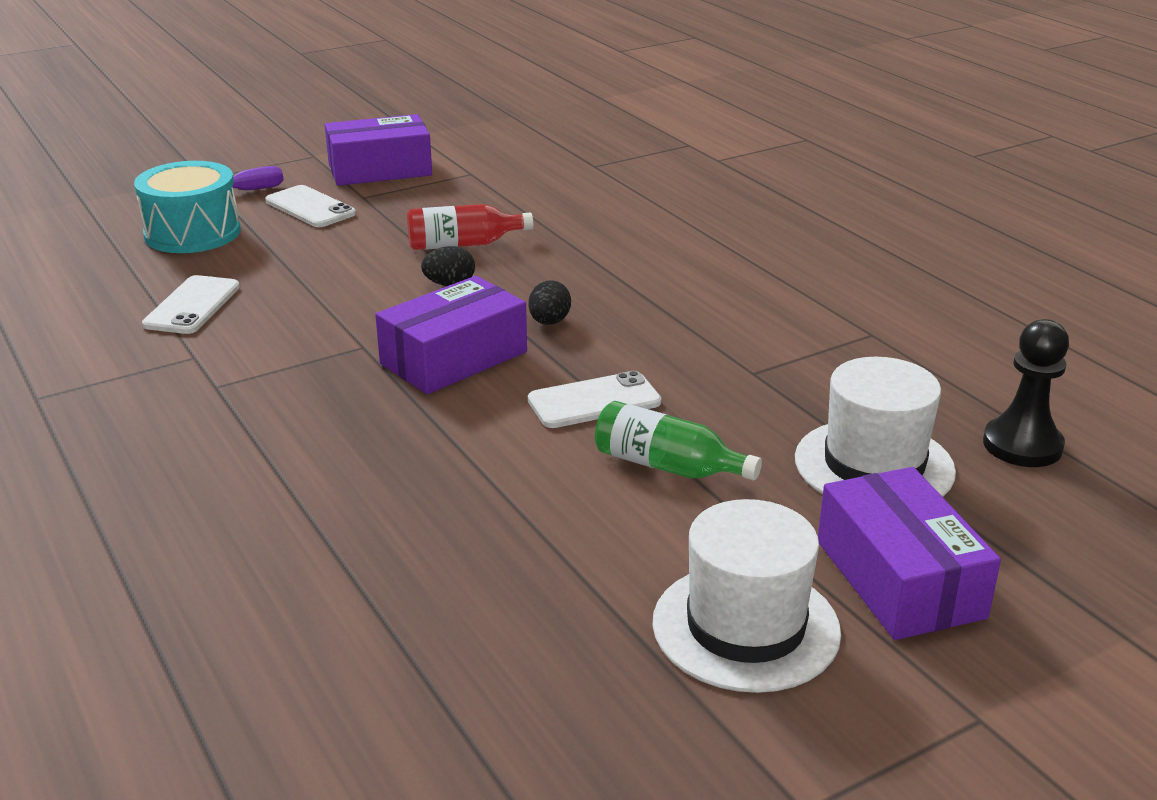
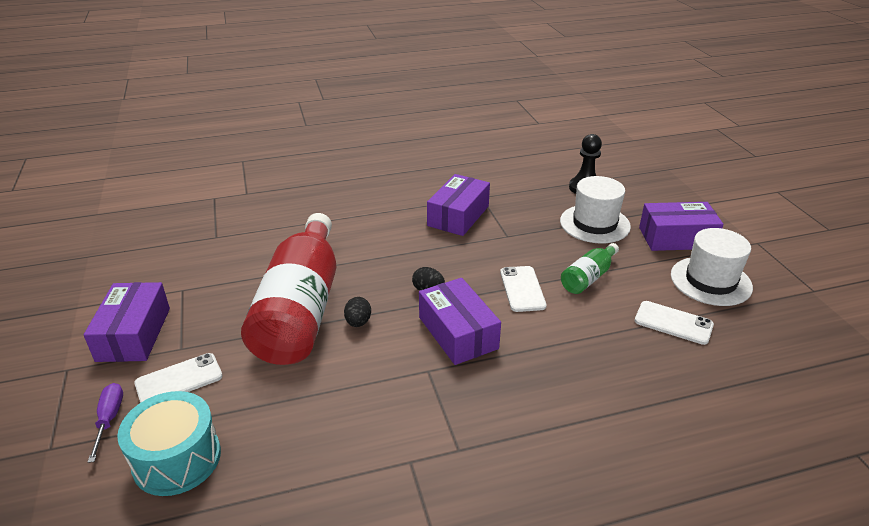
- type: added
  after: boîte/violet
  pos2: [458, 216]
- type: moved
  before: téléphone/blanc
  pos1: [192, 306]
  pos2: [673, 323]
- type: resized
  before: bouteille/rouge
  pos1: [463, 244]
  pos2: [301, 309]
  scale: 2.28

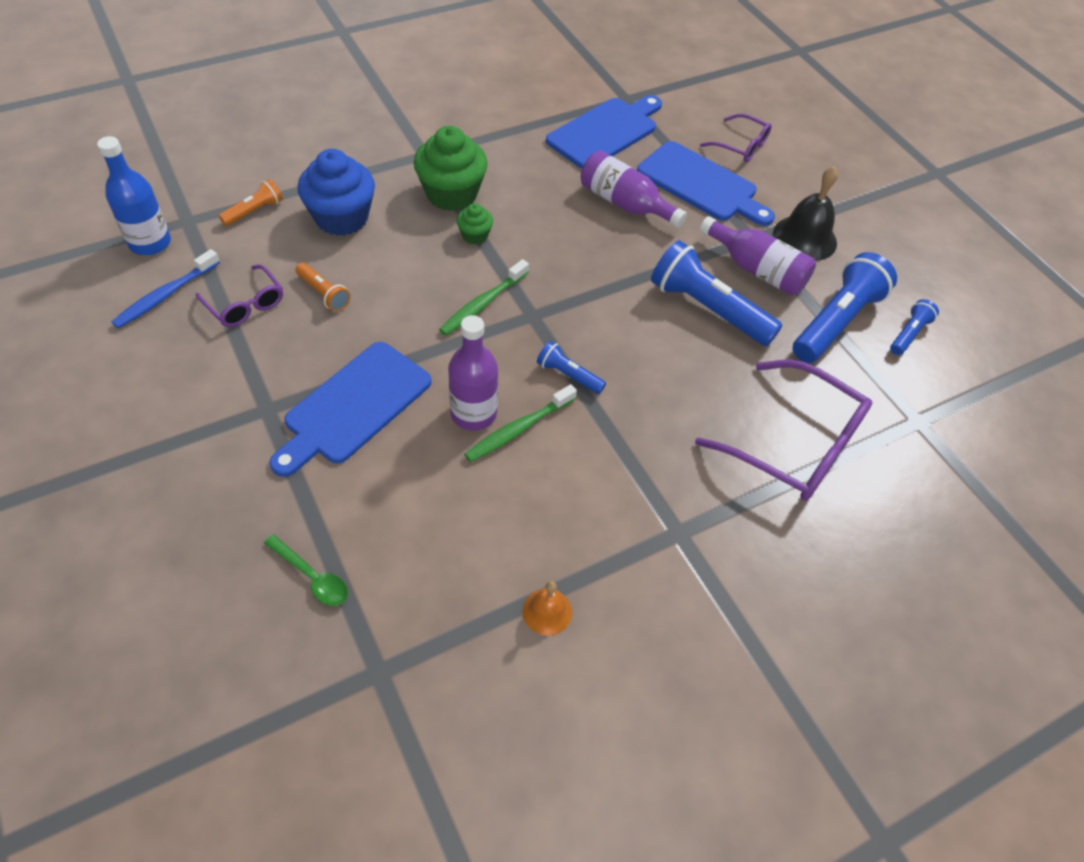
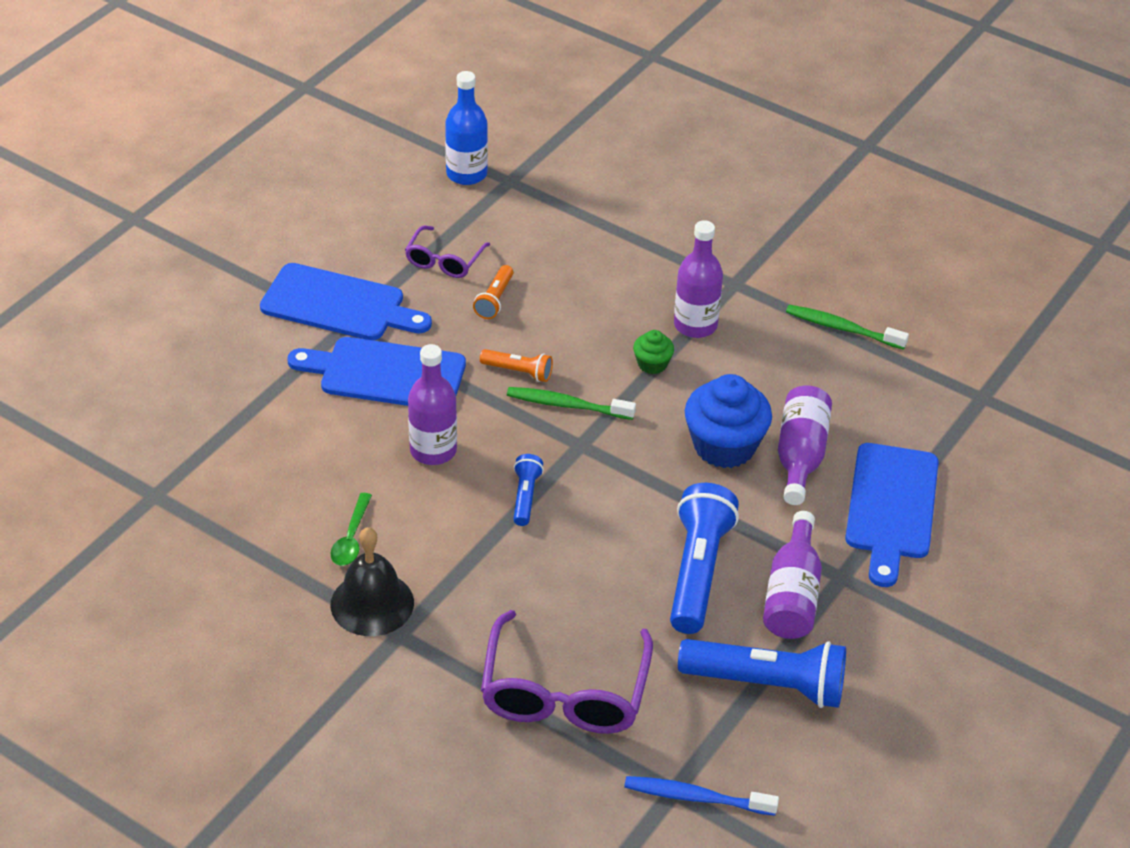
- type: removed
  before: cloche/orange
  pos1: [547, 611]
- type: removed
  before: lunettes/violet
  pos1: [741, 146]
- type: removed
  before: lampe de poche/bleu
  pos1: [908, 334]
- type: moved
  before: brosse à dents/bleu
  pos1: [165, 295]
  pos2: [696, 797]
- type: moved
  before: lampe de poche/orange
  pos1: [254, 211]
  pos2: [518, 372]
- type: moved
  before: cuillère/vert
  pos1: [312, 576]
  pos2: [351, 538]
- type: moved
  before: muffin/bleu
  pos1: [341, 218]
  pos2: [724, 446]
- type: moved
  before: brosse à dents/vert
  pos1: [518, 429]
  pos2: [842, 328]
- type: moved
  before: planche à découper/bleu
  pos1: [605, 132]
  pos2: [339, 305]
- type: moved
  before: cloche/noir
  pos1: [804, 238]
  pos2: [372, 603]
- type: replaced
  before: muffin/vert
  after: bouteille/violet
  pos1: [451, 194]
  pos2: [695, 325]

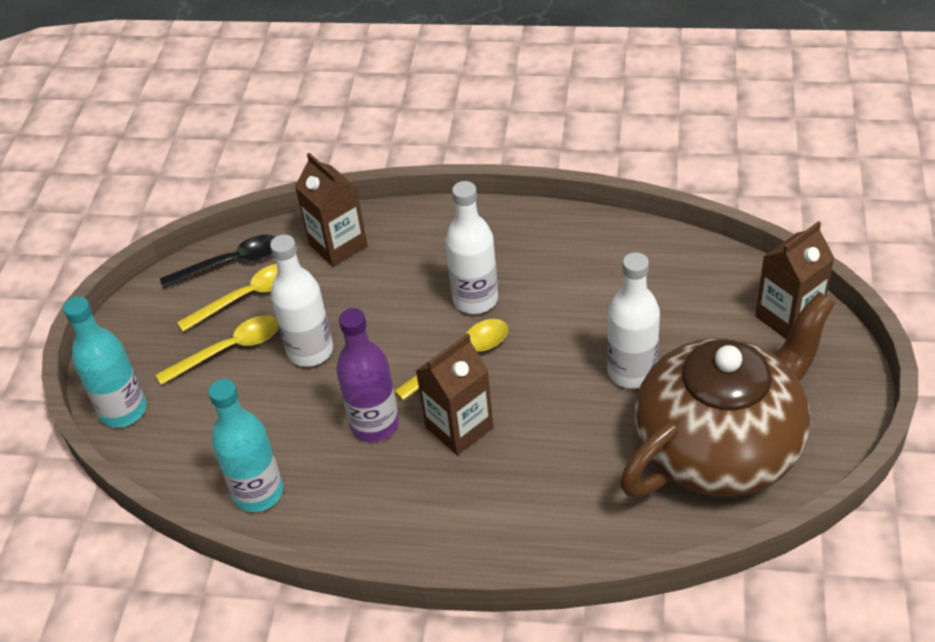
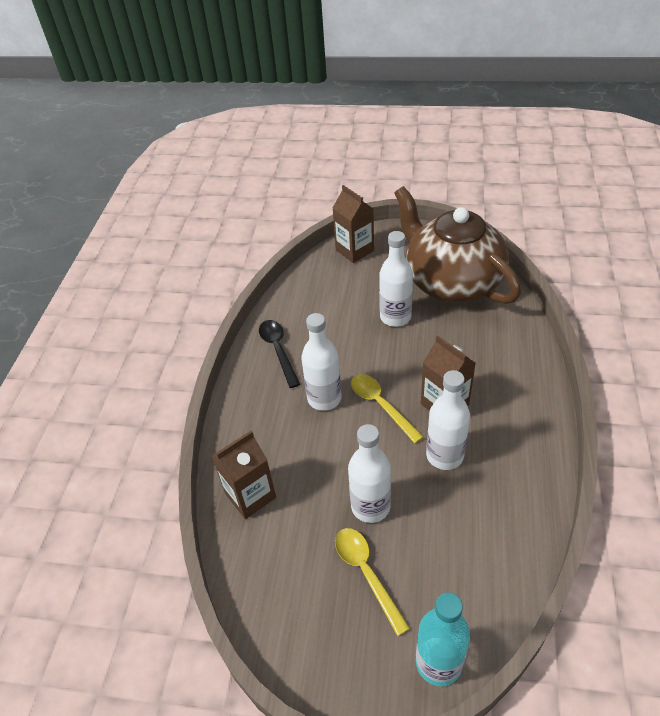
- type: removed
  before: cuillère/jaune
  pos1: [247, 297]
- type: removed
  before: bouteille/turquoise
  pos1: [258, 492]
- type: moved
  before: cuillère/noir
  pos1: [231, 263]
  pos2: [278, 350]
- type: recoloured
  before: bouteille/violet
  after: bouteille/blanc
  pos1: [374, 424]
  pos2: [444, 455]

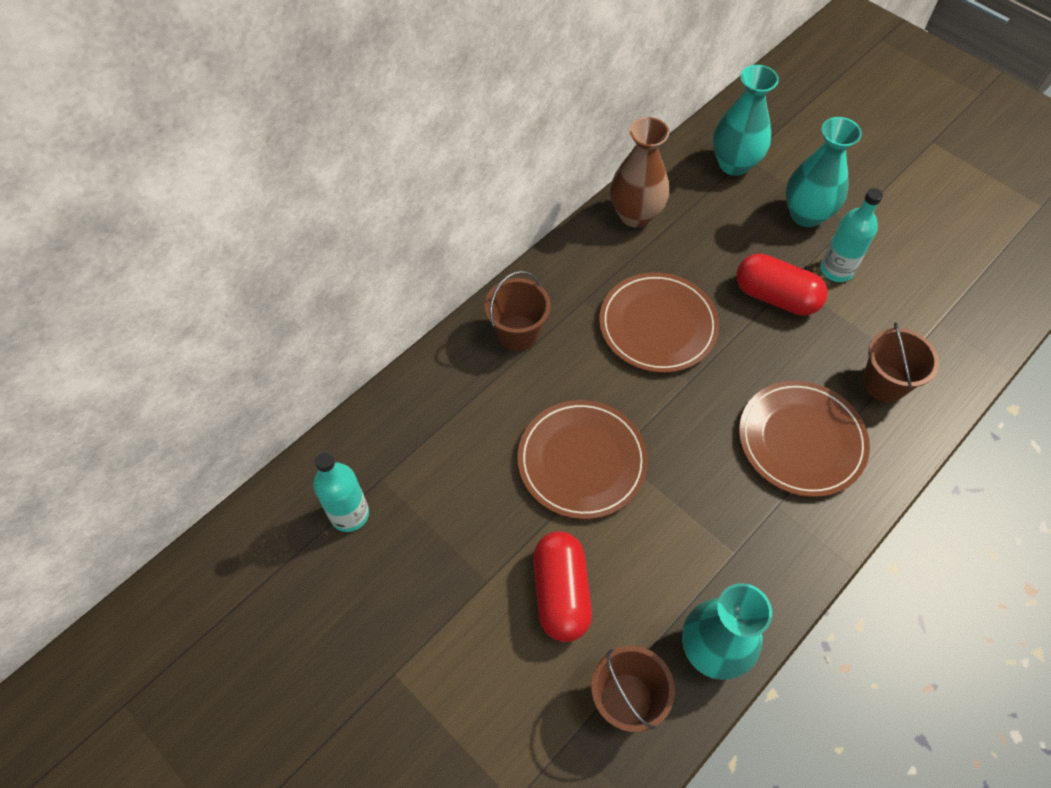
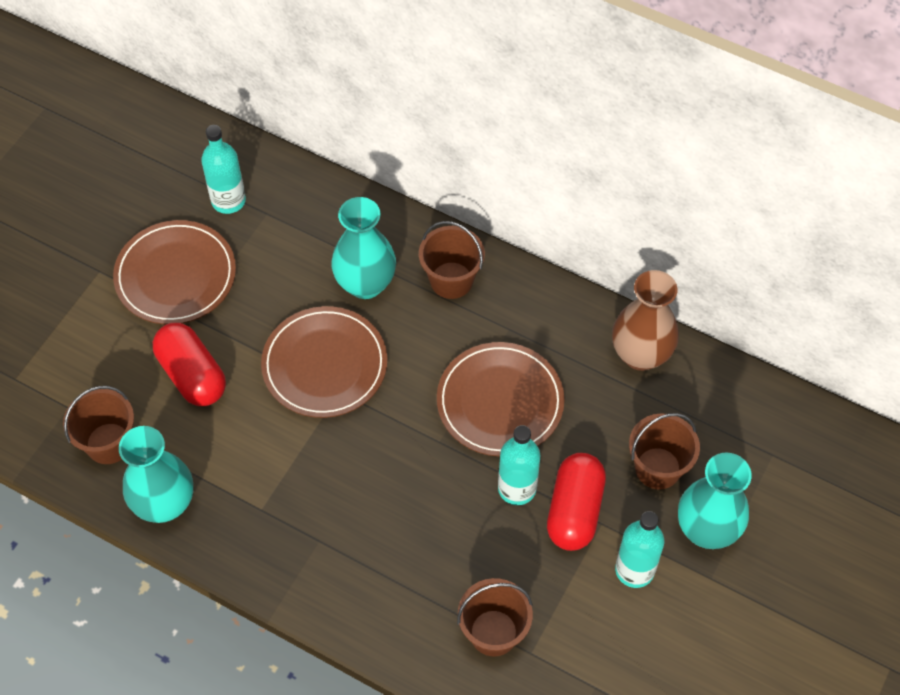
- type: added
  after: bouteille/turquoise
  pos2: [517, 488]
- type: added
  after: seau/marron
  pos2: [657, 468]
- type: moved
  before: vase/turquoise
  pos1: [734, 164]
  pos2: [365, 284]
- type: moved
  before: assiette/marron
  pos1: [801, 440]
  pos2: [175, 275]
- type: turned
  before: gélule/rouge
  pos1: [561, 593]
  pos2: [192, 375]
  turn: 75

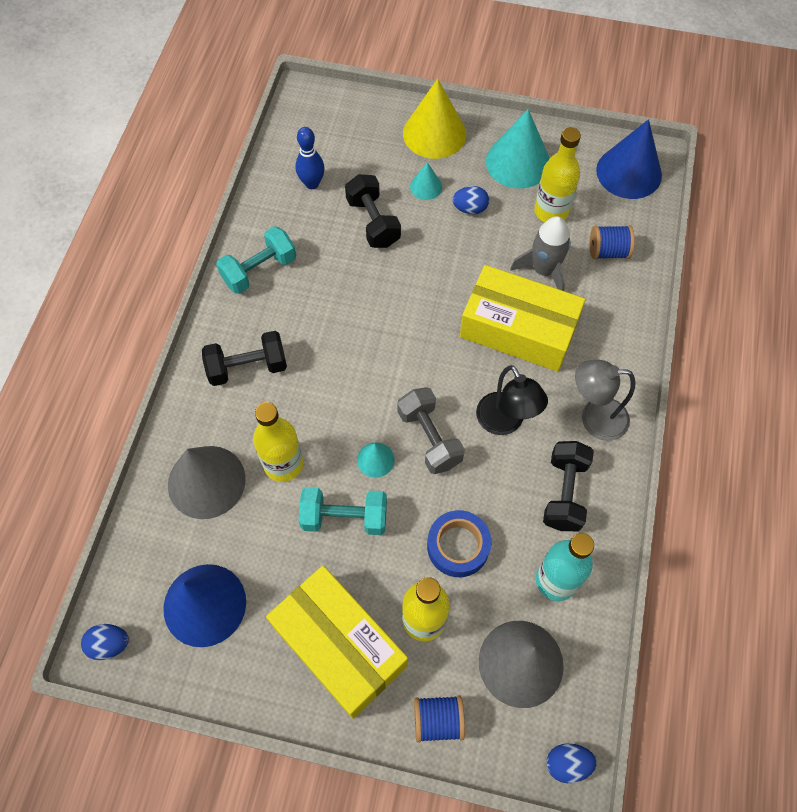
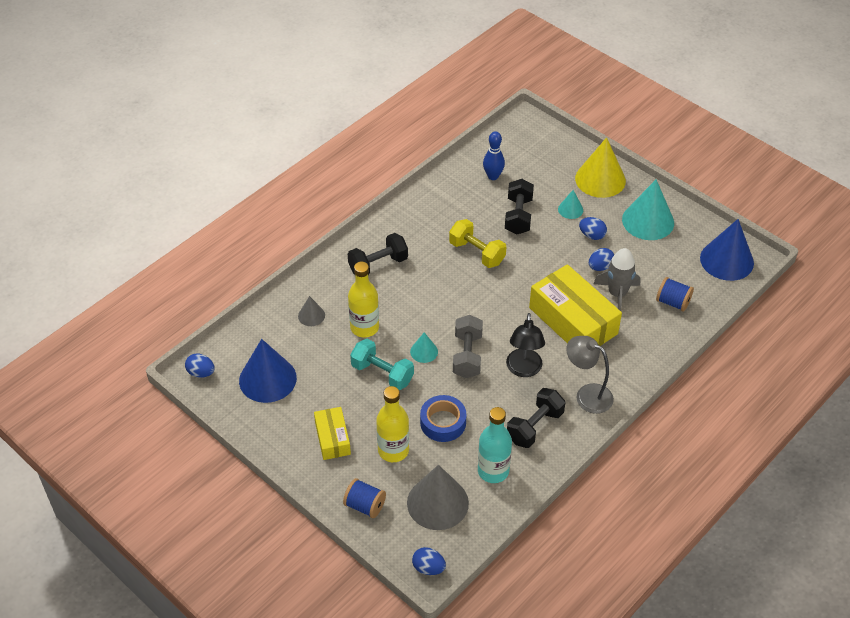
- type: removed
  before: haltère/turquoise
  pos1: [259, 270]
- type: removed
  before: bouteille/jaune
  pos1: [551, 212]
- type: added
  after: haltère/jaune
  pos2: [477, 253]
- type: added
  after: œuf/bleu
  pos2: [600, 267]
- type: turned
  before: haltère/noir
  pos1: [248, 367]
  pos2: [378, 265]
  turn: -45
- type: resized
  before: cône/gris
  pos1: [206, 481]
  pos2: [311, 315]
  scale: 0.49
- type: resized
  before: boîte/jaune
  pos1: [339, 645]
  pos2: [332, 438]
  scale: 0.54

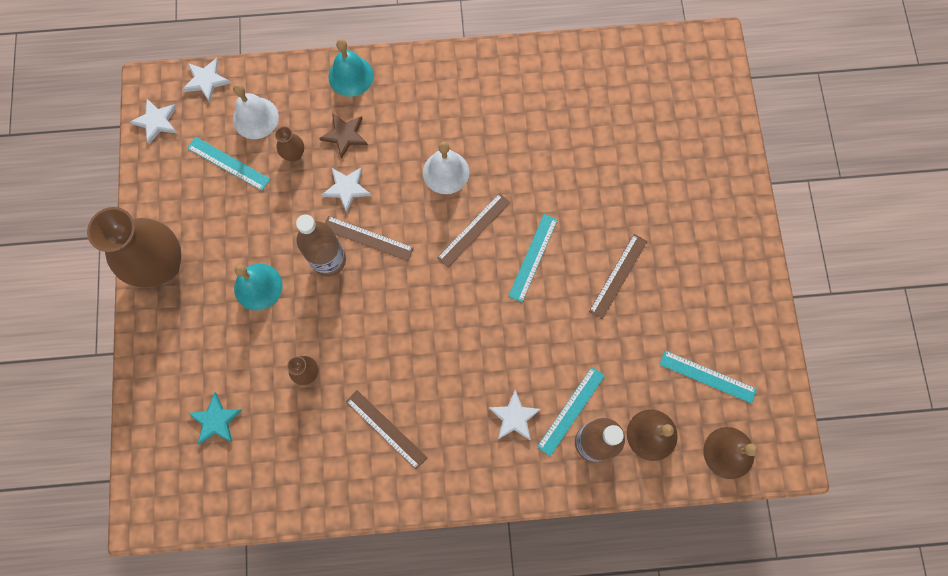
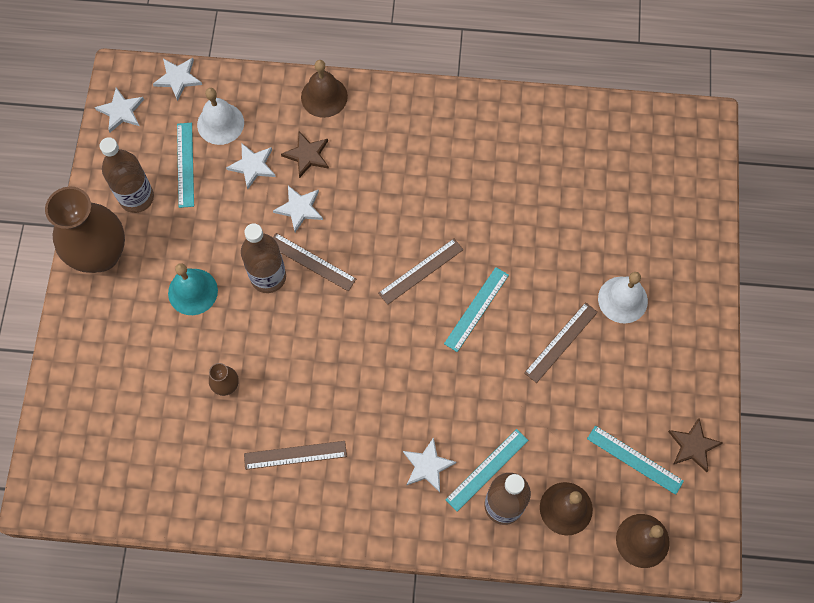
- type: removed
  before: étoile/turquoise
  pos1: [216, 420]
- type: added
  after: bouteille/marron
  pos2: [136, 198]
- type: added
  after: étoile/marron
  pos2: [693, 446]
- type: moved
  before: cloche/blanc
  pos1: [446, 172]
  pos2: [622, 299]
- type: replaced
  before: vase/marron
  after: étoile/blanc
  pos1: [294, 154]
  pos2: [253, 166]
- type: recoloured
  before: cloche/turquoise
  after: cloche/marron
  pos1: [351, 76]
  pos2: [324, 96]
- type: turned
  before: règle/turquoise
  pos1: [228, 163]
  pos2: [185, 164]
  turn: 45
- type: turned
  before: règle/marron
  pos1: [386, 429]
  pos2: [295, 455]
  turn: -60

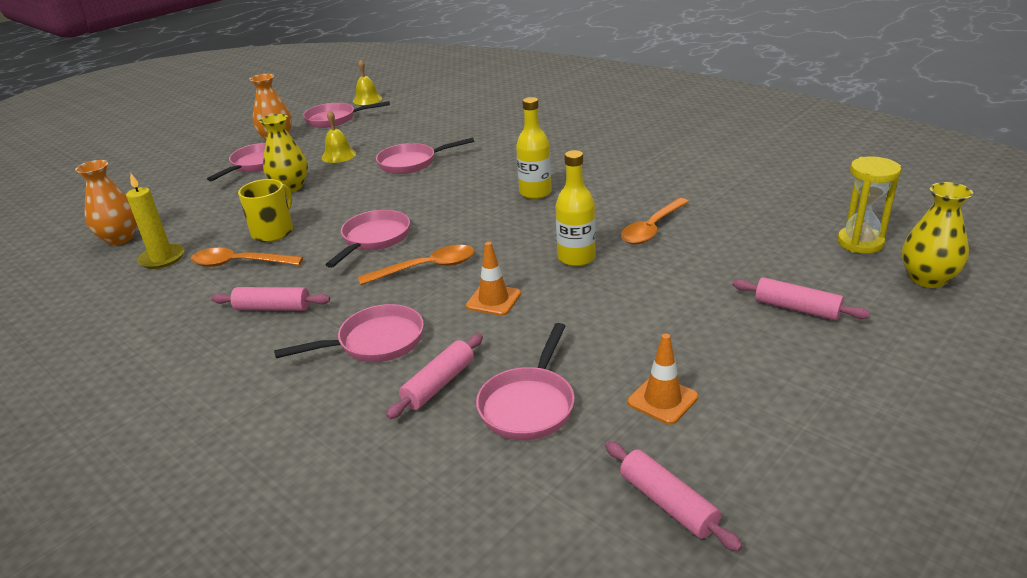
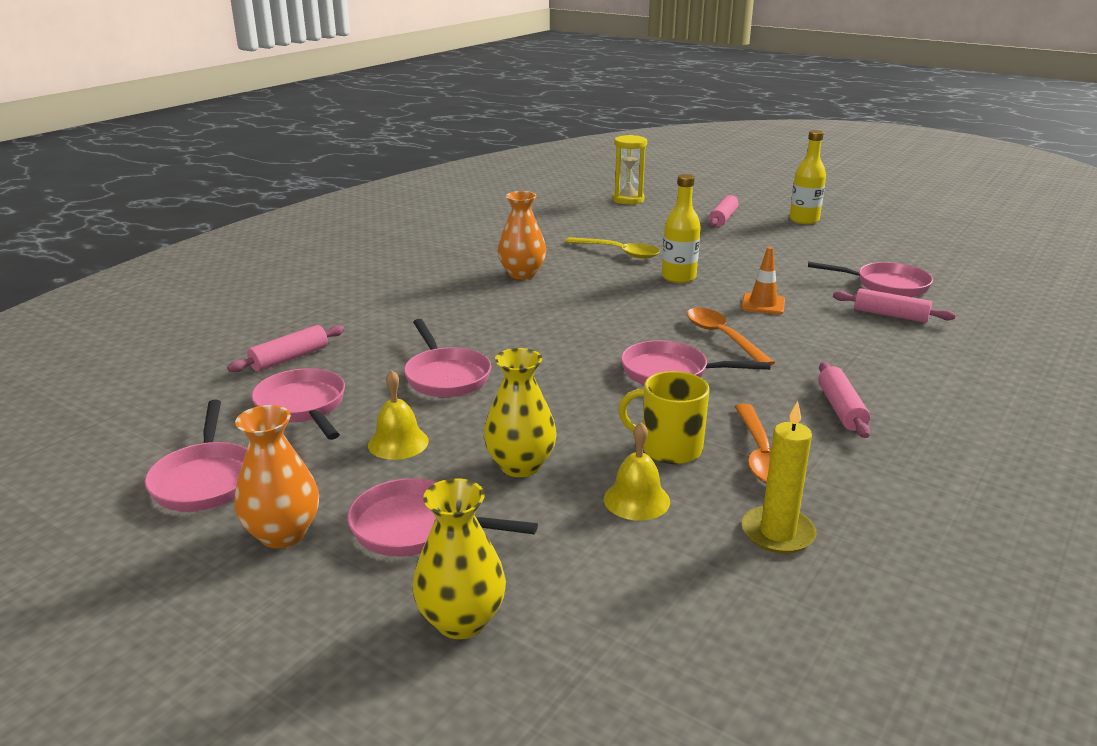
- type: removed
  before: cône de chantier/orange
  pos1: [662, 400]
- type: moved
  before: vase/orange
  pos1: [120, 238]
  pos2: [522, 274]
- type: moved
  before: poêle/rose
  pos1: [375, 342]
  pos2: [303, 407]
- type: moved
  before: cloche/jaune
  pos1: [367, 99]
  pos2: [636, 500]
- type: moved
  before: bouteille/jaune
  pos1: [535, 193]
  pos2: [804, 220]
- type: moved
  before: rouleau à pâtisserie/rose
  pos1: [667, 503]
  pos2: [289, 358]
- type: moved
  before: vase/jaune
  pos1: [927, 279]
  pos2: [461, 621]
- type: recoloured
  before: cuillère/orange
  after: cuillère/jaune
  pos1: [652, 228]
  pos2: [618, 252]

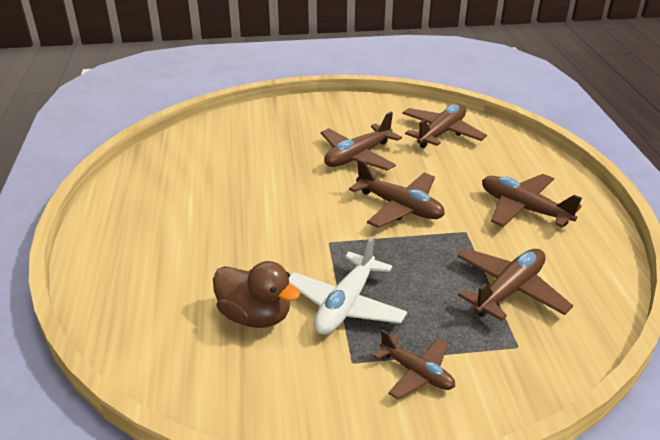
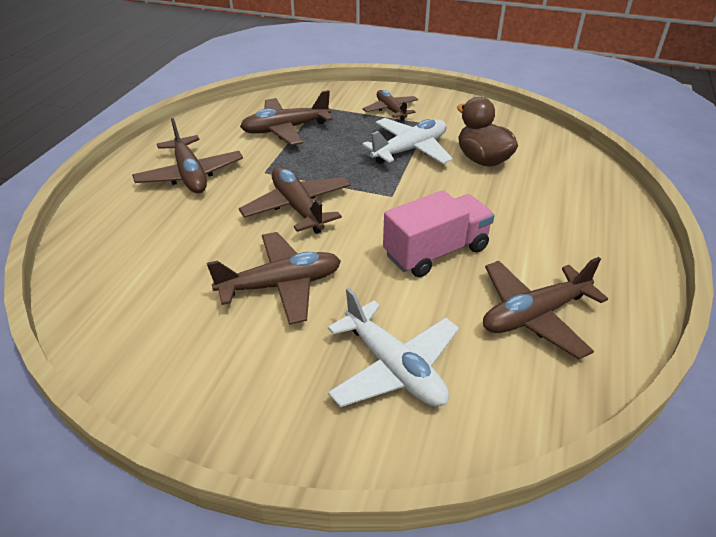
- type: added
  after: avion/blanc
  pos2: [394, 368]
- type: added
  after: camion/rose
  pos2: [436, 252]
- type: moved
  before: avion/marron
  pos1: [441, 133]
  pos2: [534, 315]

